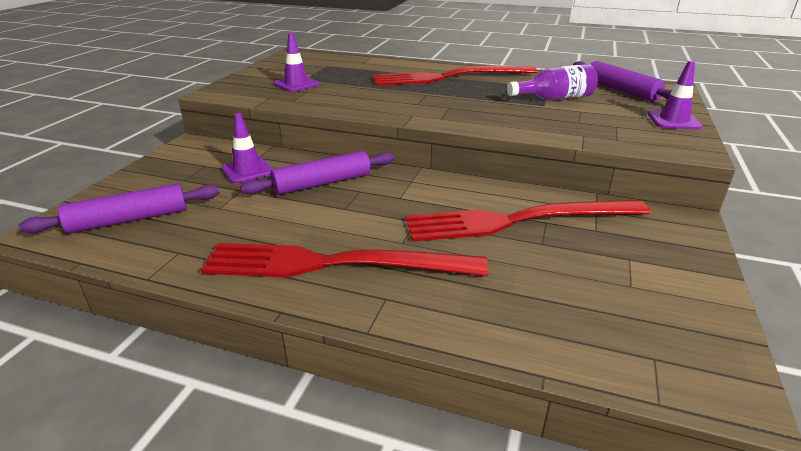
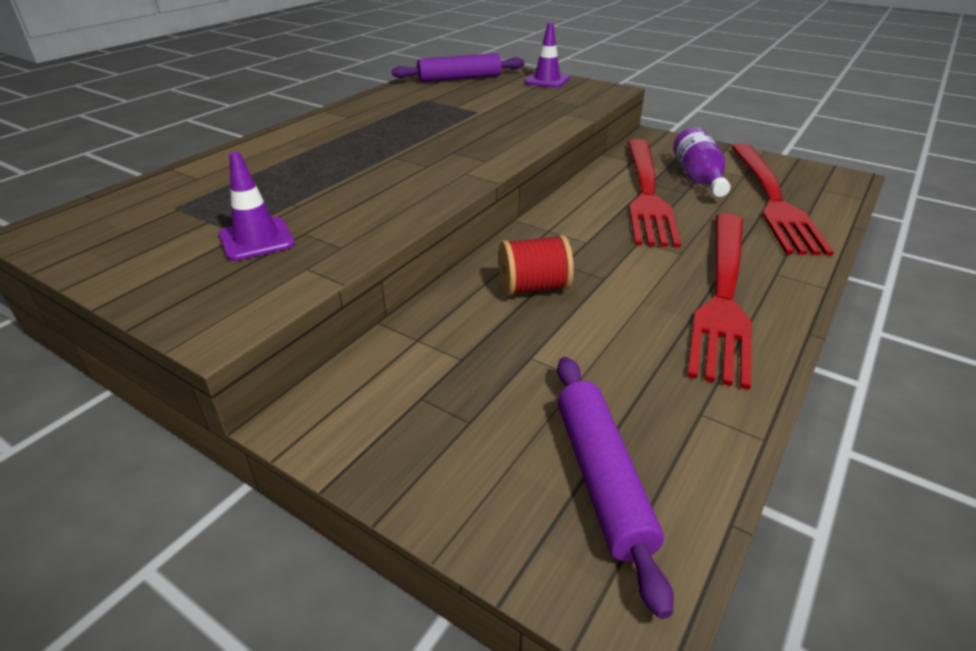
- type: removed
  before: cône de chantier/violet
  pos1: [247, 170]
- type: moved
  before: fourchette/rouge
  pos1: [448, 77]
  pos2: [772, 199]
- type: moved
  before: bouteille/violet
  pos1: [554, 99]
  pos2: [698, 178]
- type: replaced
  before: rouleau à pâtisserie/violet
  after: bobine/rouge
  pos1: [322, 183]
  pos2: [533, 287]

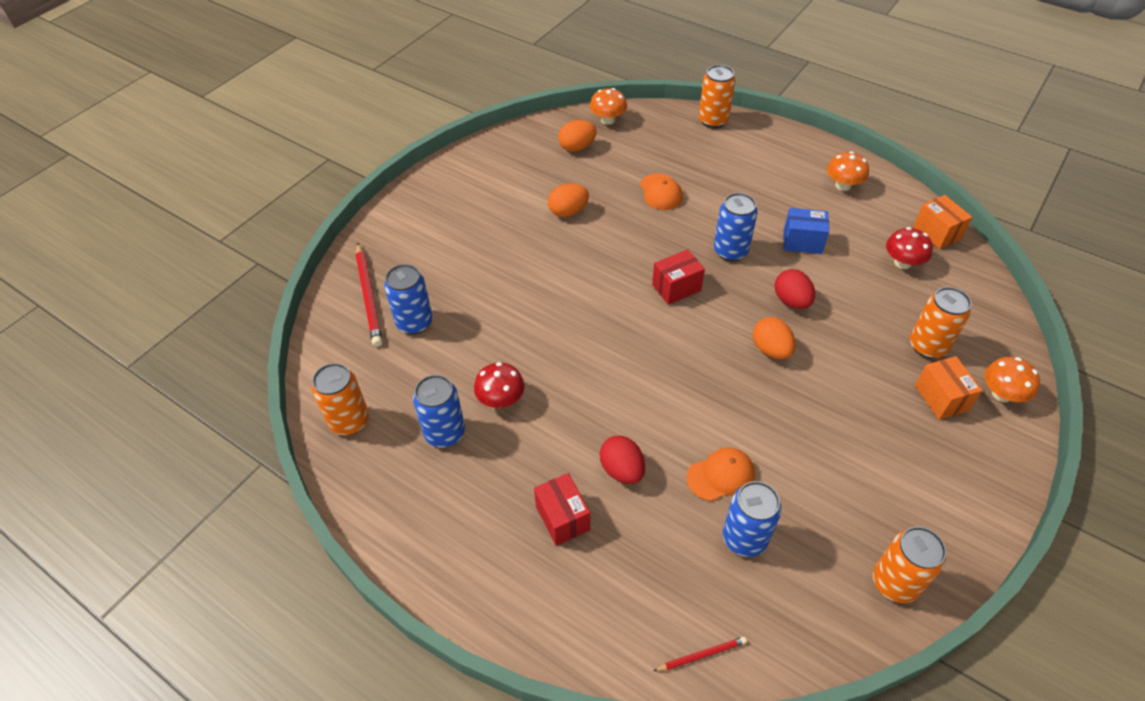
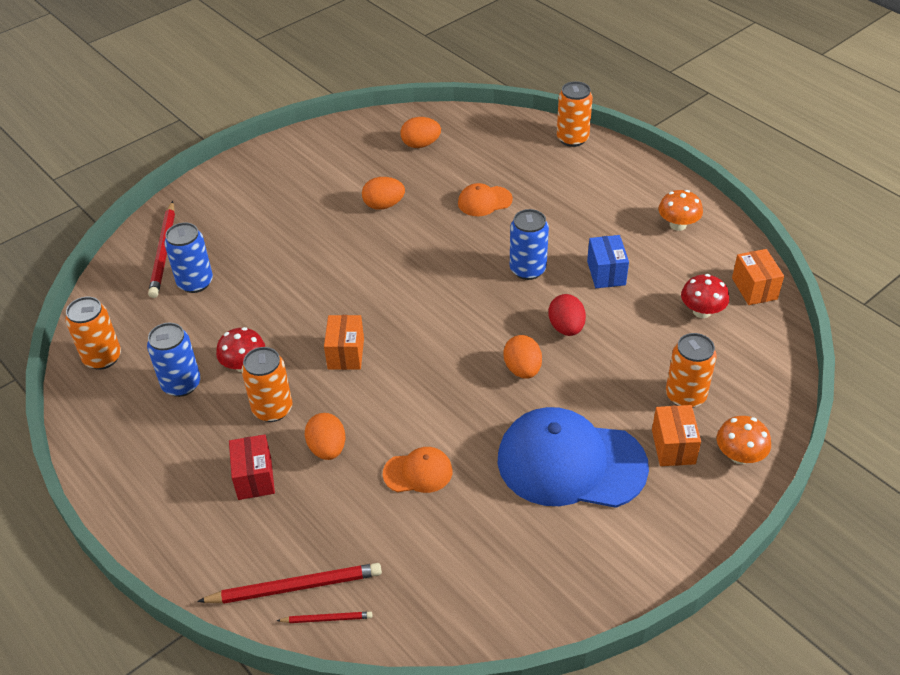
- type: removed
  before: champignon/orange
  pos1: [608, 120]
- type: removed
  before: boîte/rouge
  pos1: [676, 288]
- type: removed
  before: canette/bleu
  pos1: [744, 538]
- type: added
  after: crayon/rouge
  pos2: [295, 586]
- type: added
  after: boîte/orange
  pos2: [346, 354]
- type: added
  after: casquette/bleu
  pos2: [570, 463]
- type: moved
  before: canette/orange
  pos1: [895, 582]
  pos2: [272, 409]
- type: recoloured
  before: œuf/rouge
  after: œuf/orange
  pos1: [622, 470]
  pos2: [327, 448]
- type: turned
  before: casquette/orange
  pos1: [661, 192]
  pos2: [484, 201]
  turn: 75
- type: turned
  before: boîte/bleu
  pos1: [802, 242]
  pos2: [606, 273]
  turn: 60

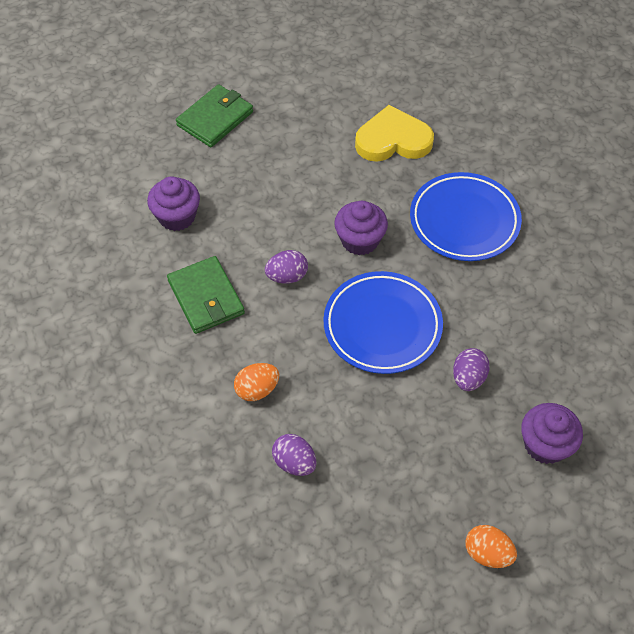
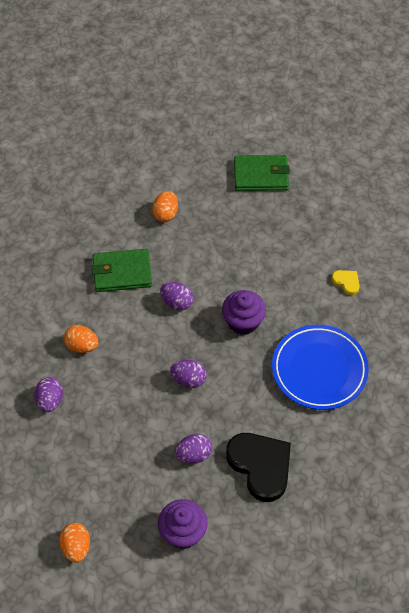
- type: added
  after: cœur/noir
  pos2: [260, 466]
- type: replaced
  before: muffin/violet
  after: œuf/orange
  pos1: [177, 216]
  pos2: [165, 214]
- type: replaced
  before: assiette/bleu
  after: œuf/violet
  pos1: [382, 326]
  pos2: [188, 380]
- type: turned
  before: portefeuille/vert
  pos1: [206, 297]
  pos2: [122, 272]
  turn: 60
- type: resized
  before: cœur/jaune
  pos1: [393, 140]
  pos2: [346, 282]
  scale: 0.45

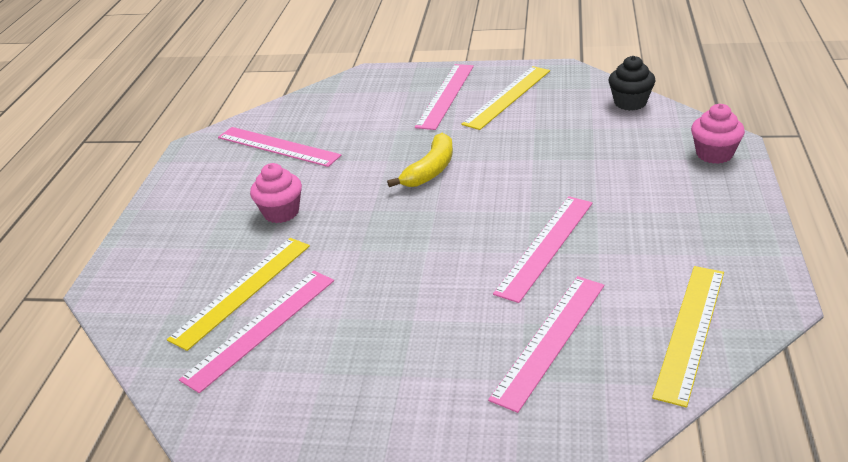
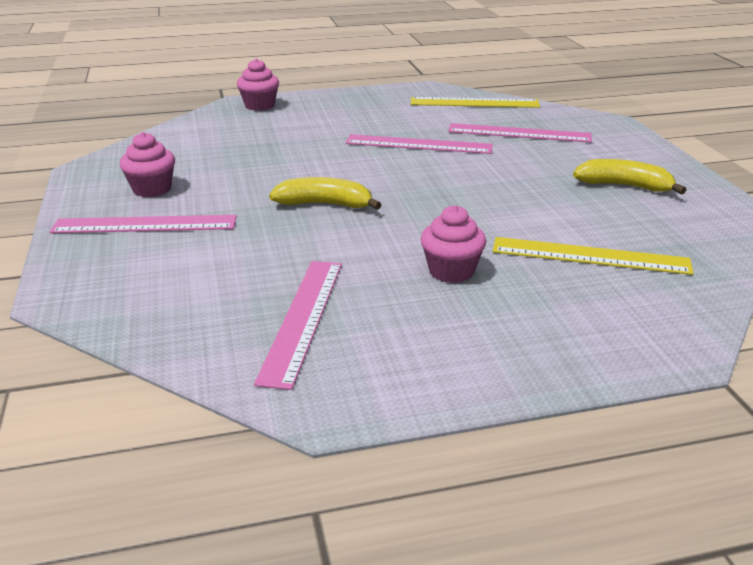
- type: removed
  before: règle/rose
  pos1: [261, 328]
- type: removed
  before: muffin/noir
  pos1: [630, 102]
- type: added
  after: banane/jaune
  pos2: [624, 186]
- type: replaced
  before: règle/jaune
  after: muffin/rose
  pos1: [507, 97]
  pos2: [152, 189]

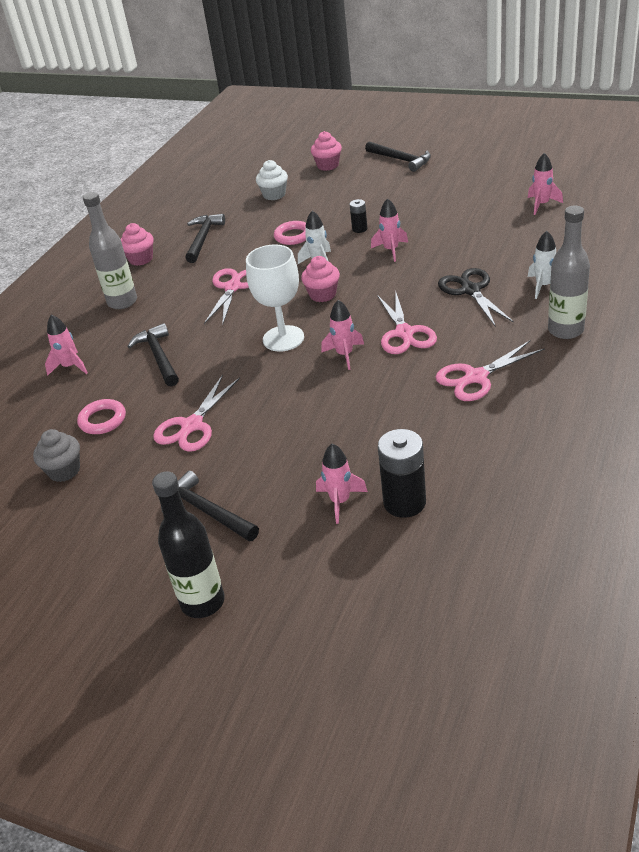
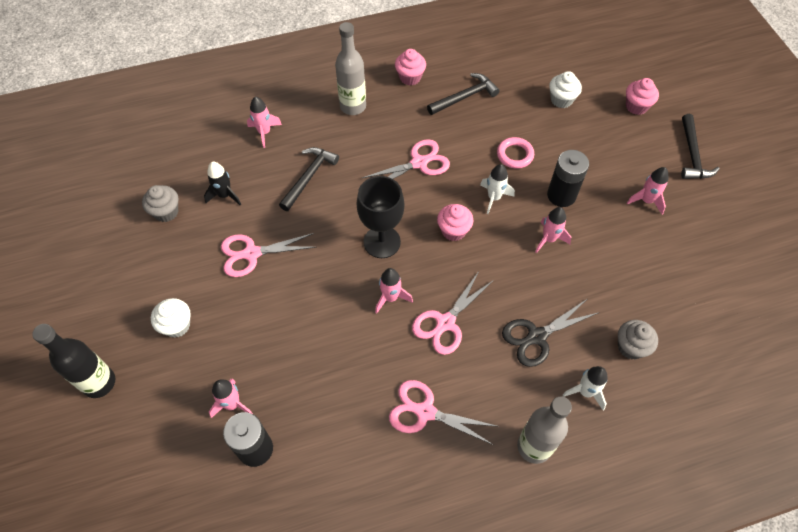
- type: added
  after: muffin/gris
  pos2: [631, 347]
- type: moved
  before: fusée/rose
  pos1: [541, 205]
  pos2: [646, 201]
- type: replaced
  before: anneau/rose
  after: fusée/noir
  pos1: [102, 420]
  pos2: [225, 195]
- type: replaced
  before: marteau/noir
  after: muffin/blanc
  pos1: [206, 511]
  pos2: [177, 325]
- type: recoloured
  before: verre à pied/blanc
  after: verre à pied/noir
  pos1: [283, 338]
  pos2: [382, 242]
- type: turned
  before: ciseaux/noir
  pos1: [470, 290]
  pos2: [537, 336]
  turn: -150
- type: resized
  before: pile/noir
  pos1: [359, 229]
  pos2: [561, 195]
  scale: 1.91

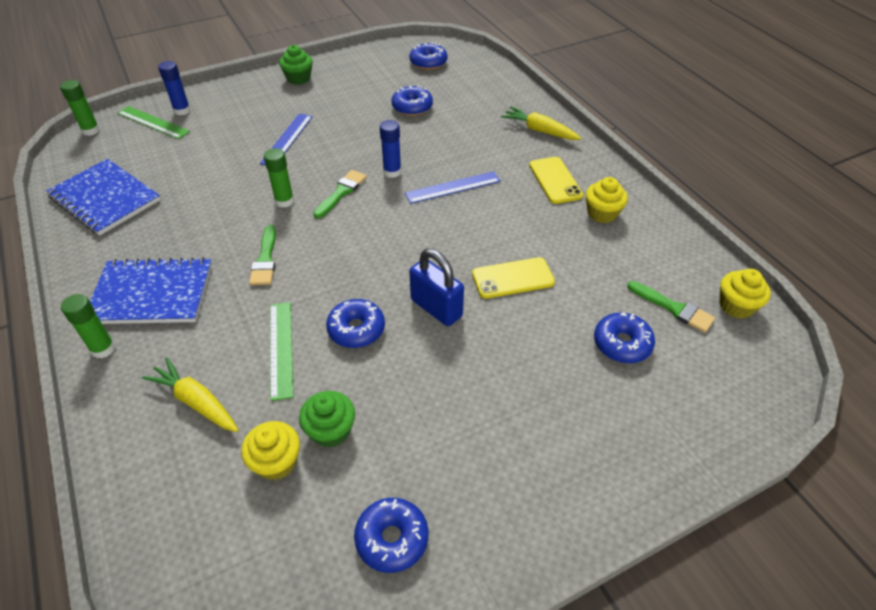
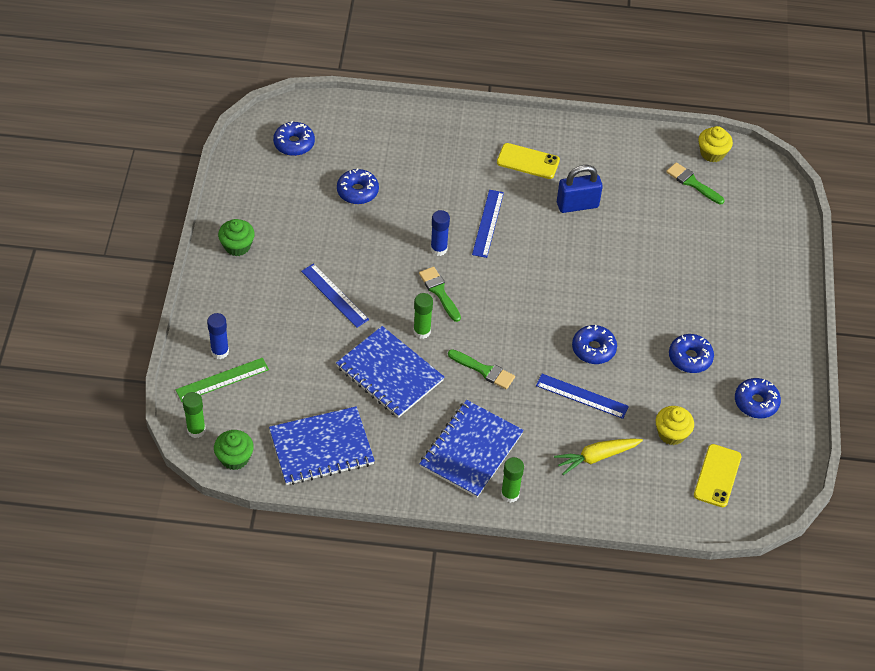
- type: removed
  before: carotte/jaune
  pos1: [539, 130]
- type: removed
  before: muffin/jaune
  pos1: [602, 213]
- type: added
  after: carnet/bleu
  pos2: [389, 373]
- type: moved
  before: muffin/vert
  pos1: [330, 430]
  pos2: [234, 458]
- type: moved
  before: cadenas/bleu
  pos1: [436, 308]
  pos2: [577, 205]
- type: moved
  before: téléphone/jaune
  pos1: [513, 278]
  pos2: [717, 476]
- type: moved
  before: beignet/bleu
  pos1: [622, 344]
  pos2: [690, 358]
- type: recoloured
  before: règle/vert
  after: règle/bleu
  pos1: [281, 349]
  pos2: [582, 396]
- type: turned
  before: pinceau/vert
  pos1: [674, 308]
  pos2: [692, 183]
  turn: -120

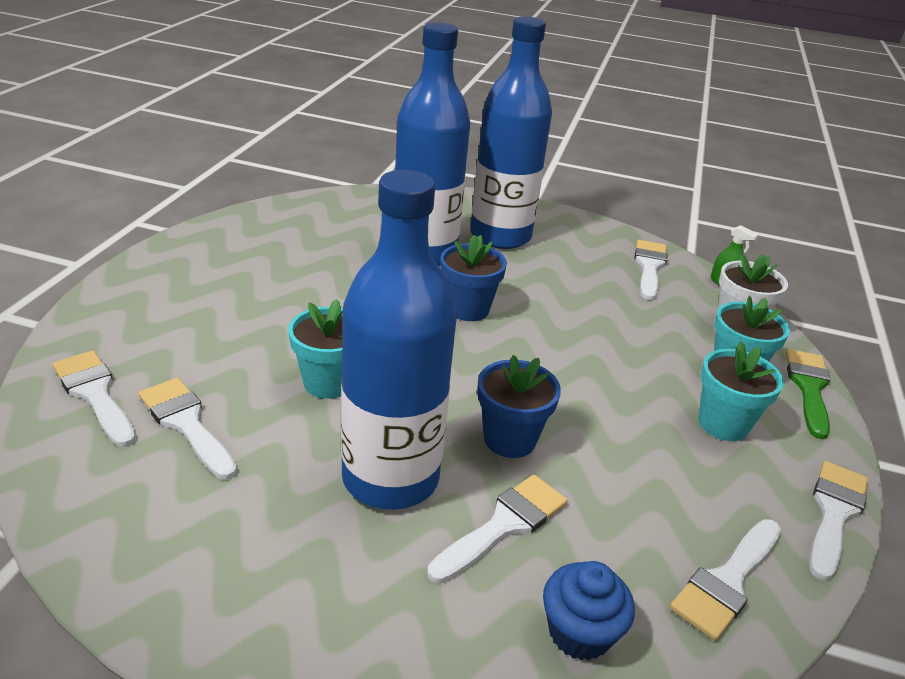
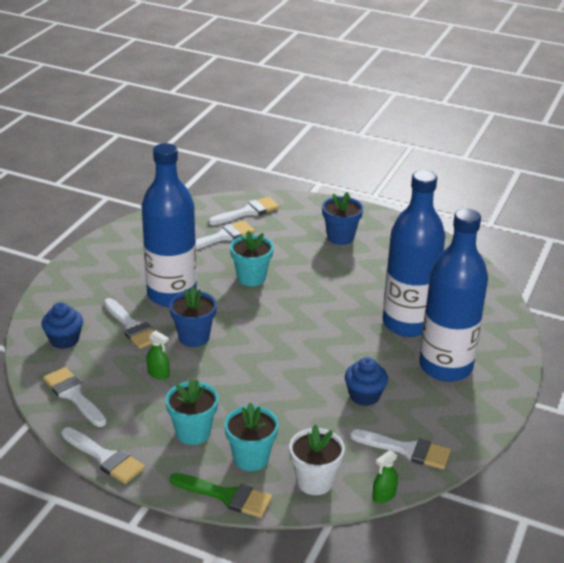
- type: added
  after: vaporisateur/vert
  pos2: [158, 374]
- type: added
  after: muffin/bleu
  pos2: [364, 396]
- type: moved
  before: pot de fleurs/bleu
  pos1: [468, 309]
  pos2: [340, 237]

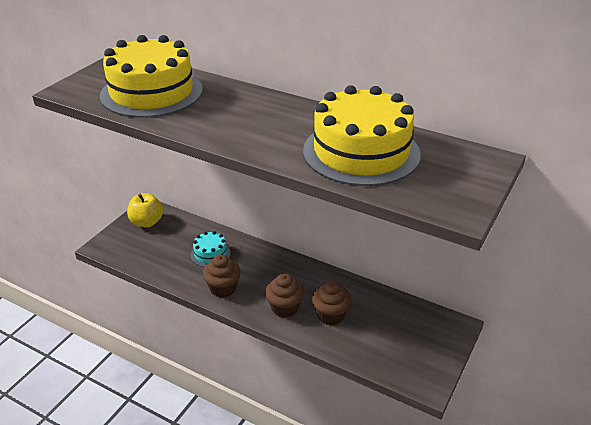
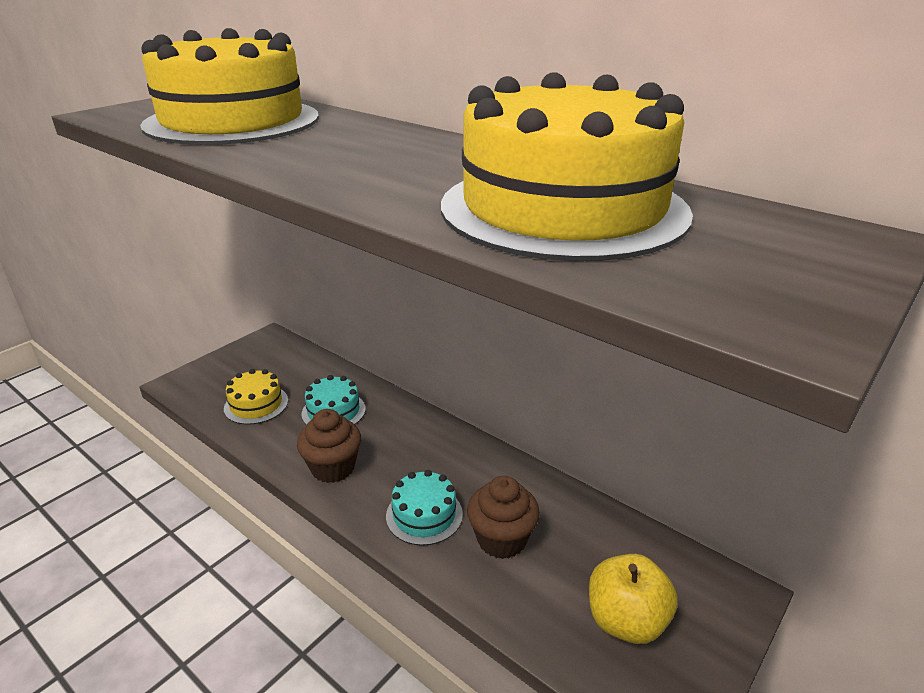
- type: added
  after: gâteau/jaune
  pos2: [256, 404]
- type: moved
  before: pomme/jaune
  pos1: [147, 222]
  pos2: [626, 621]
- type: replaced
  before: muffin/marron
  after: gâteau/turquoise
  pos1: [284, 308]
  pos2: [424, 515]

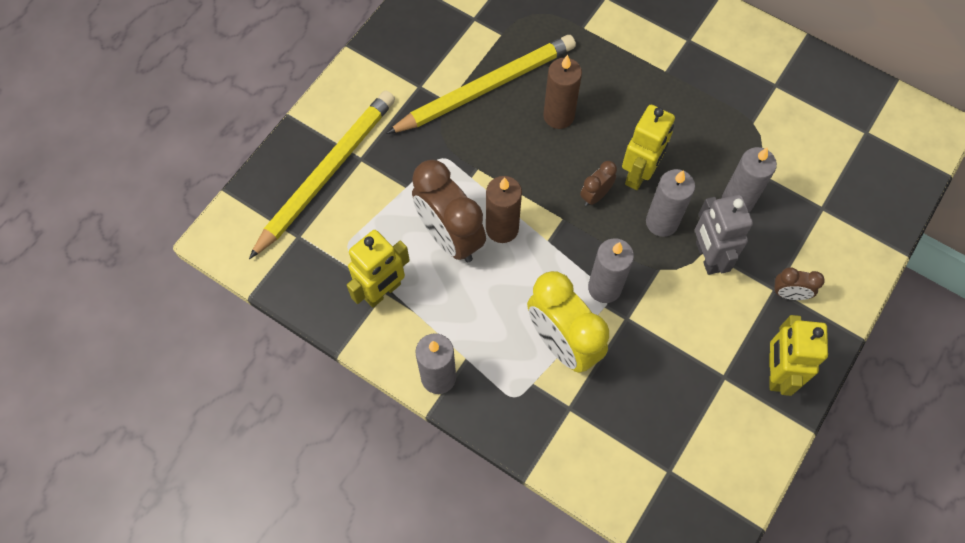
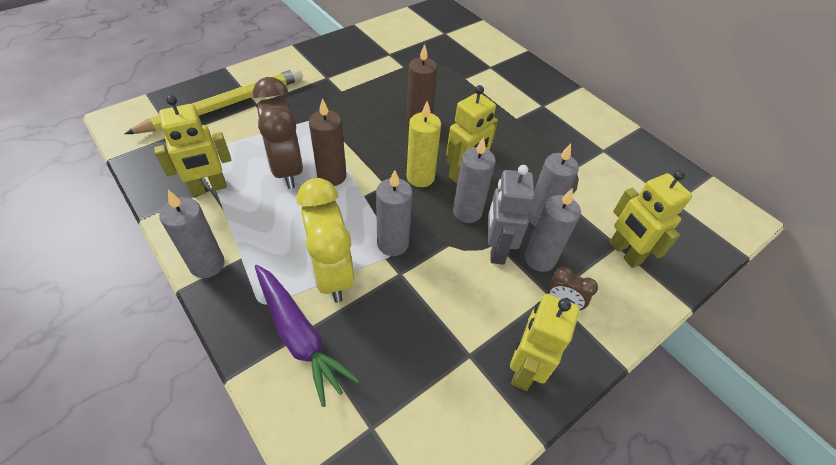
- type: removed
  before: crayon/jaune
  pos1: [486, 88]
- type: added
  after: carotte/violet
  pos2: [299, 336]
- type: added
  after: bougie/gris
  pos2: [539, 259]
- type: added
  after: robot/jaune
  pos2: [624, 253]
- type: replaced
  before: réveil/marron
  after: bougie/jaune
  pos1: [595, 195]
  pos2: [420, 177]

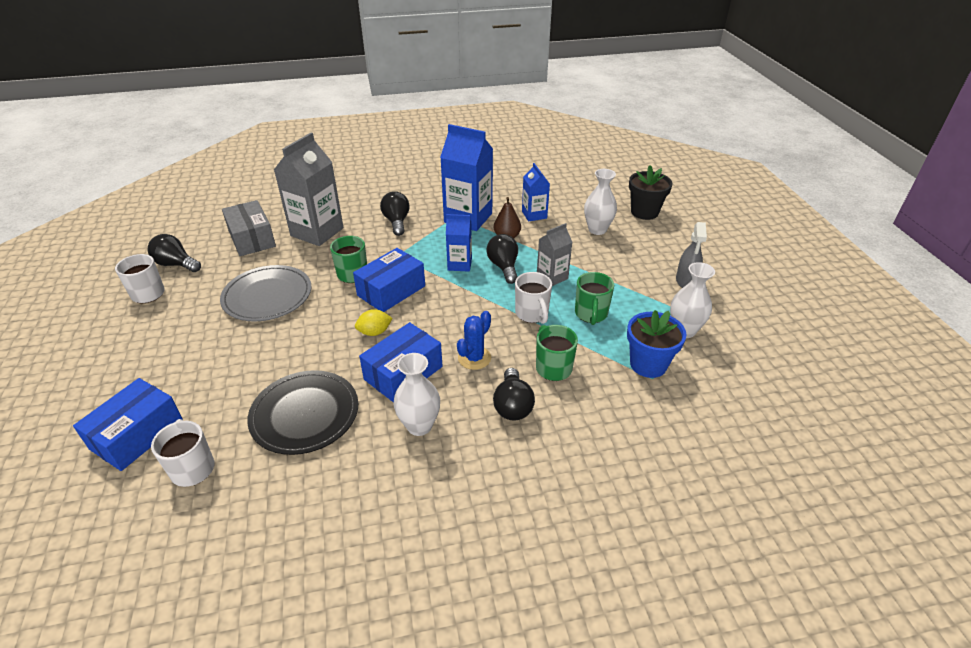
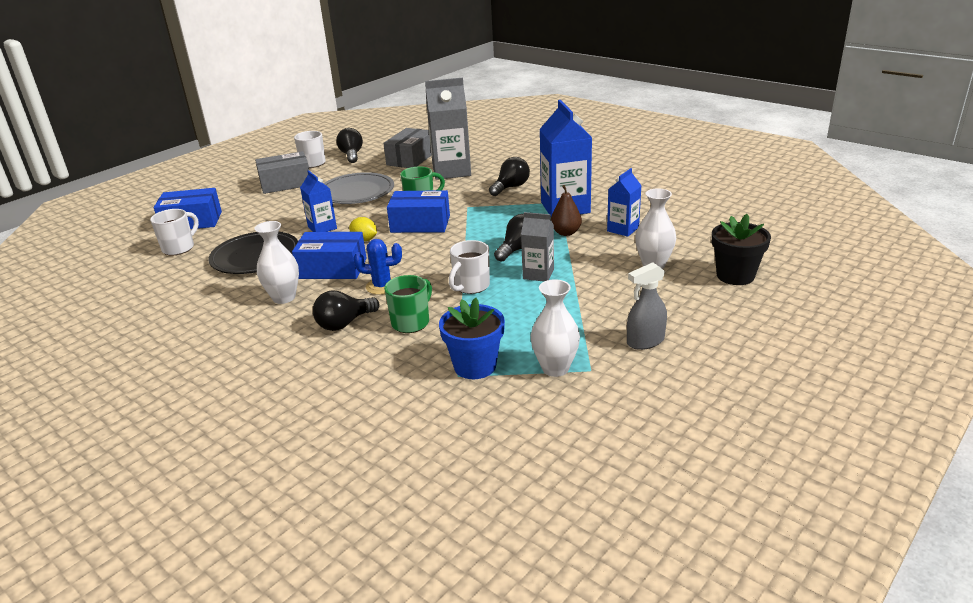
- type: removed
  before: tasse/vert
  pos1: [591, 314]
- type: added
  after: boîte/gris
  pos2: [286, 183]
- type: moved
  before: brique de lait/bleu
  pos1: [459, 264]
  pos2: [322, 228]

